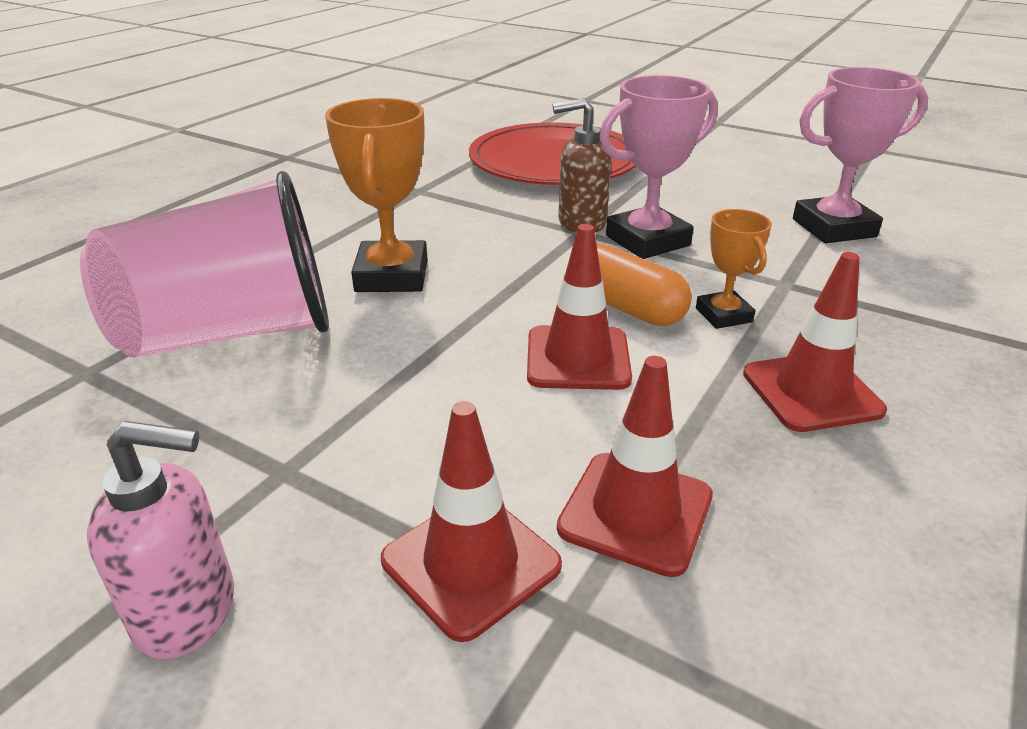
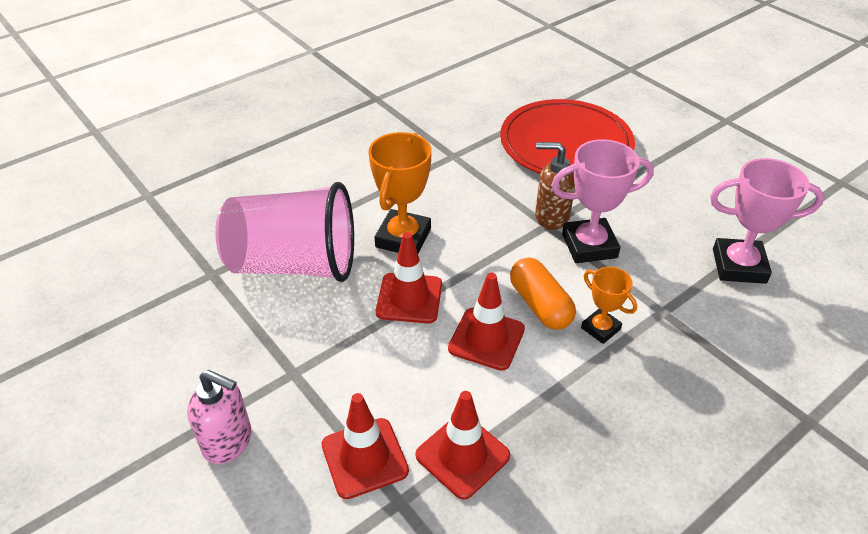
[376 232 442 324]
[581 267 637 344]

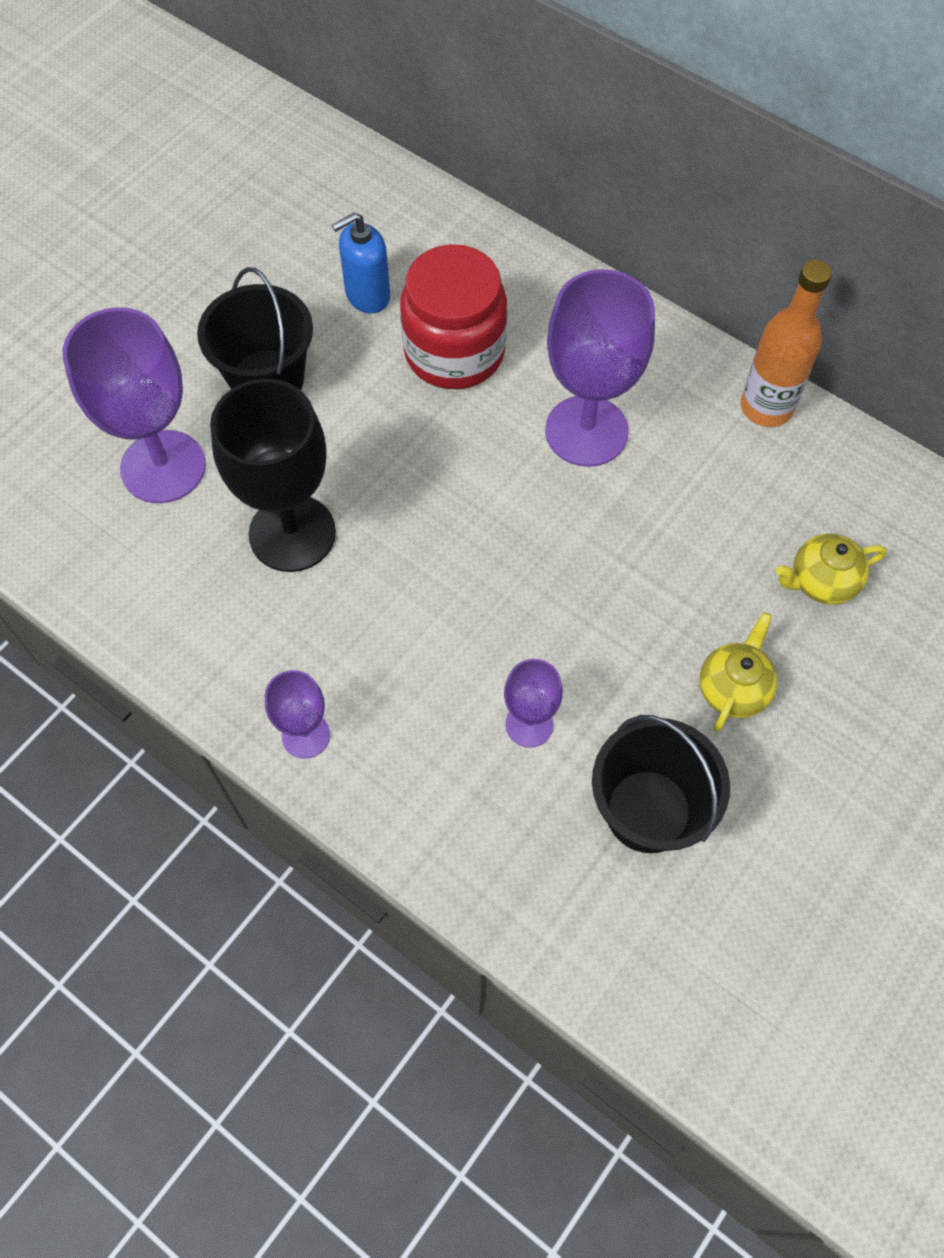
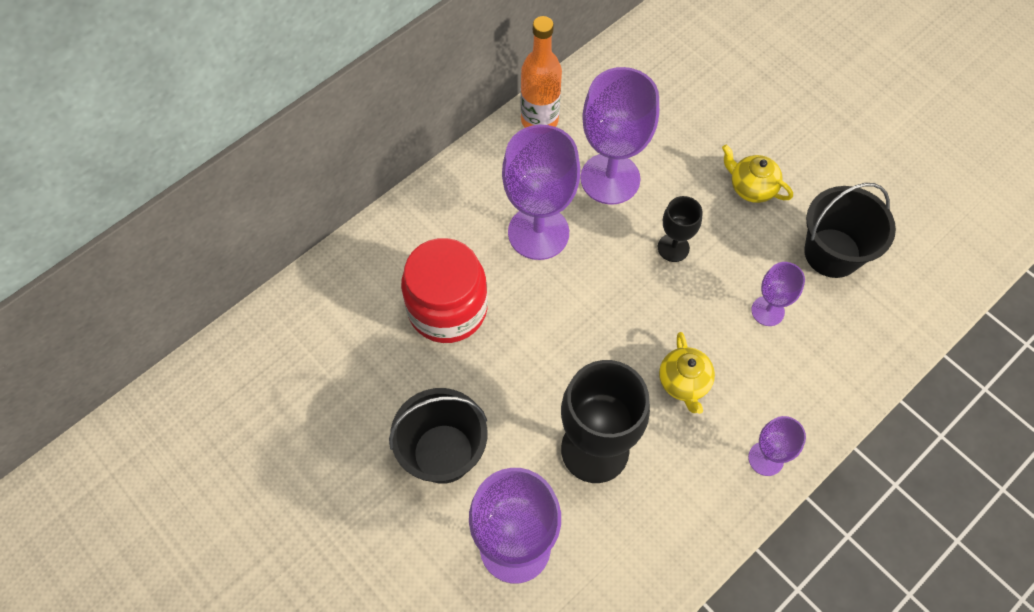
[332 212 390 314] (first image)
[580 67 659 205]
[658 196 703 262]
[659 332 715 414]

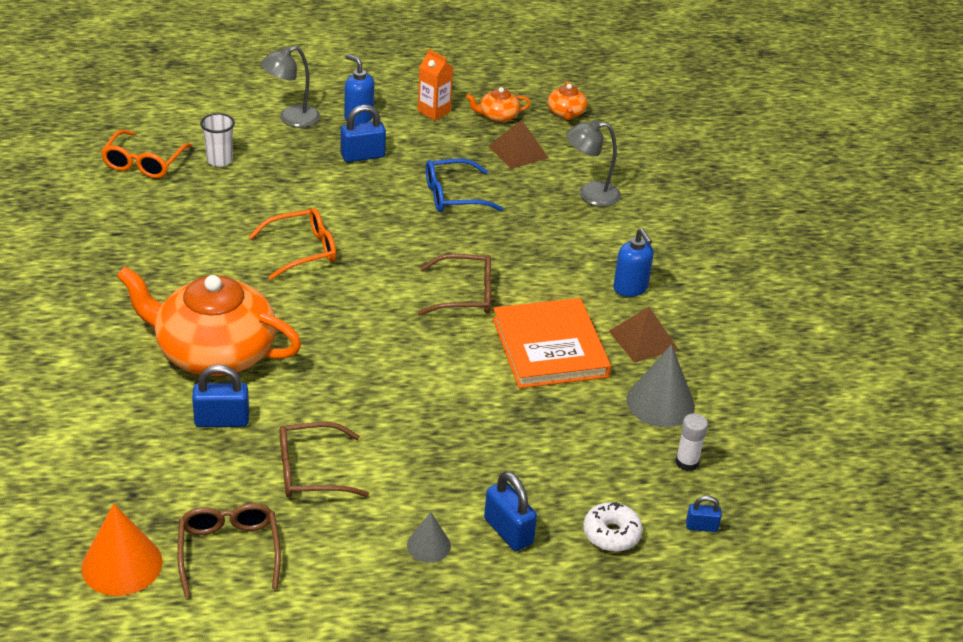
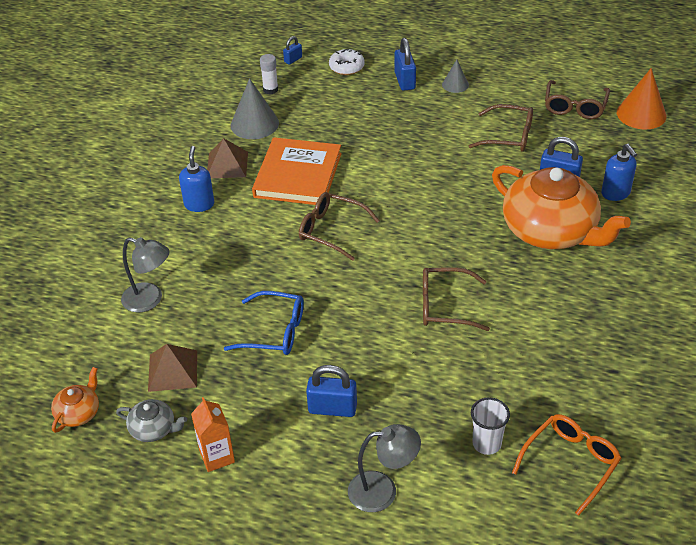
[601 144 637 201]
[423 267 490 331]
[116 399 187 442]
[283 36 302 65]

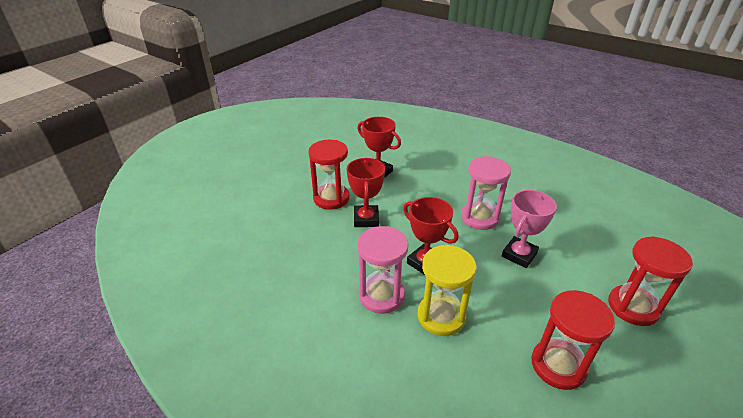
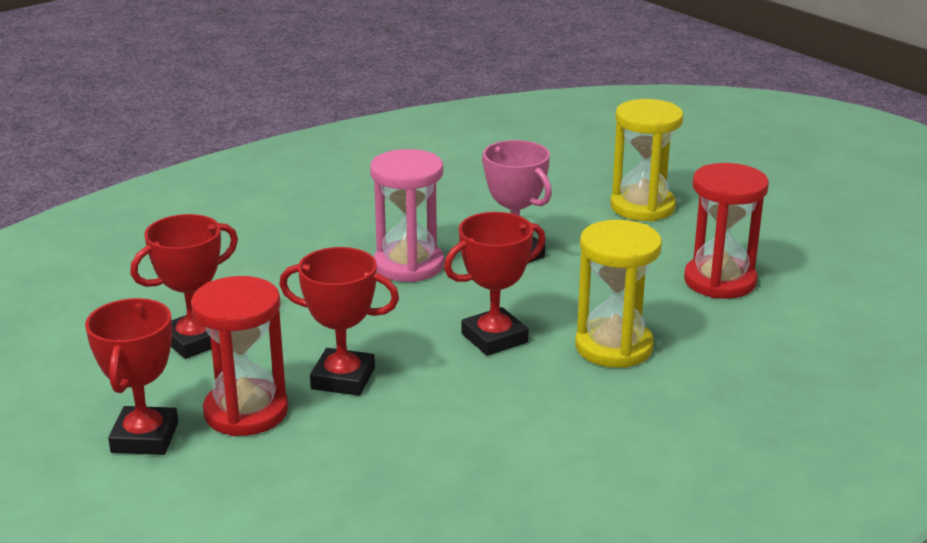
[357 226 408 314] (first image)
[85 298 178 455]
[610 99 683 221]

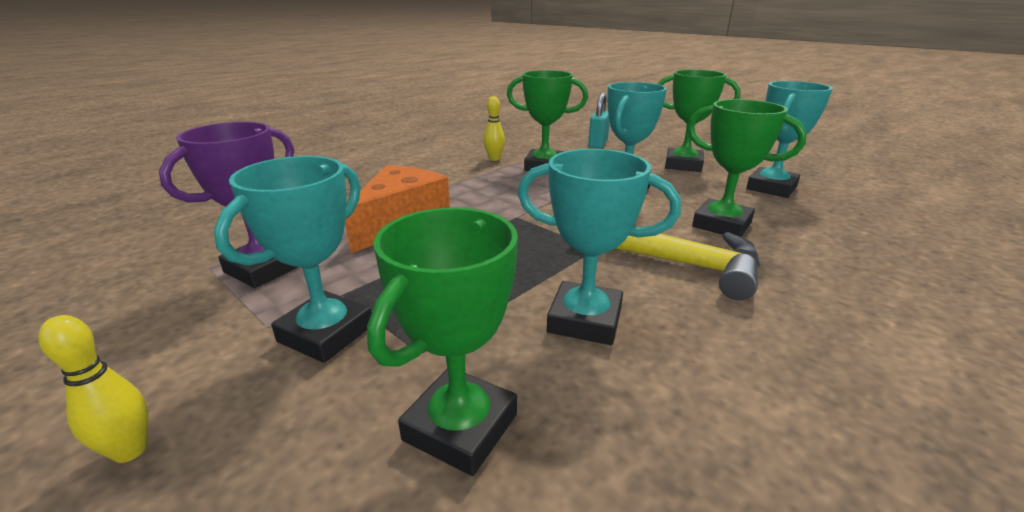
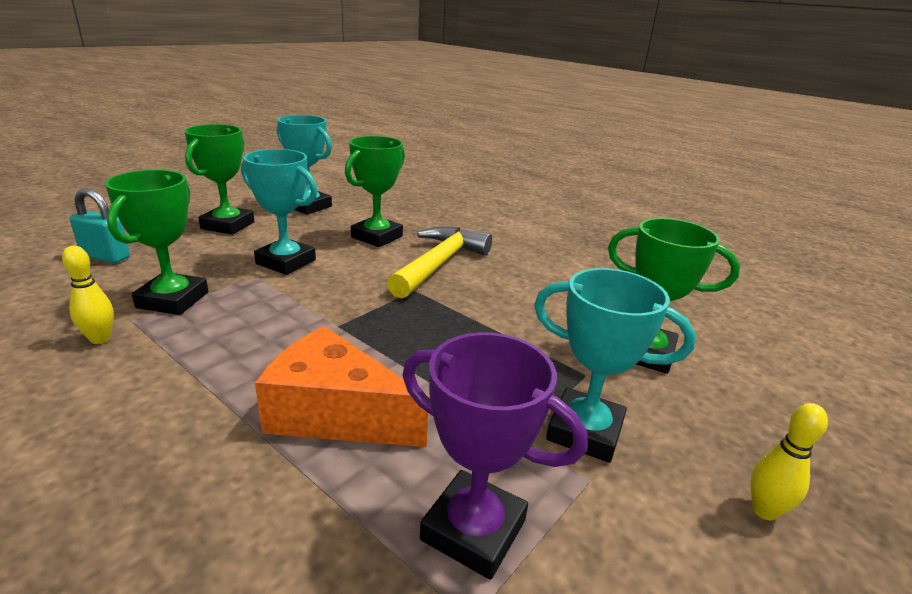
[518 149 681 345] (first image)

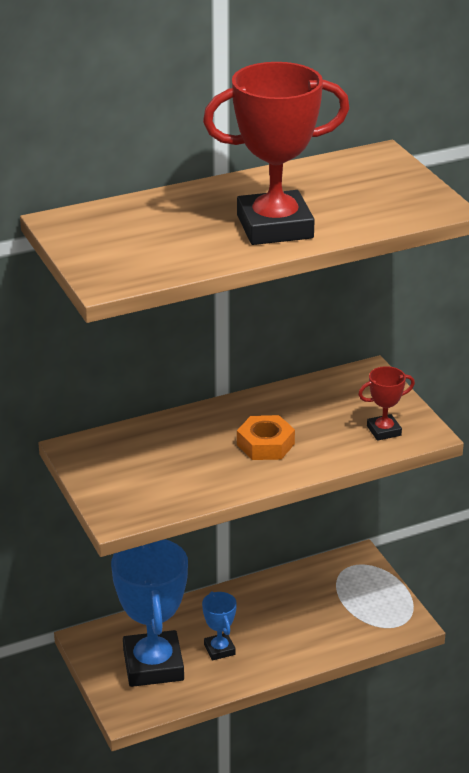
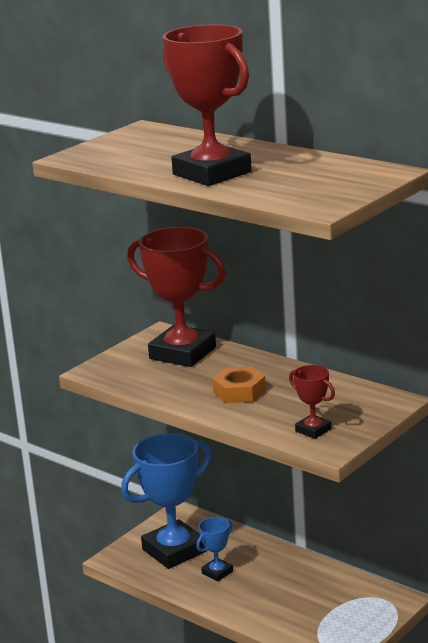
[127 227 226 367]

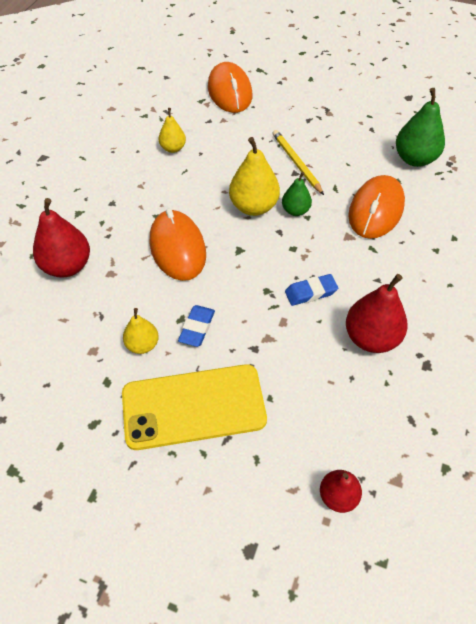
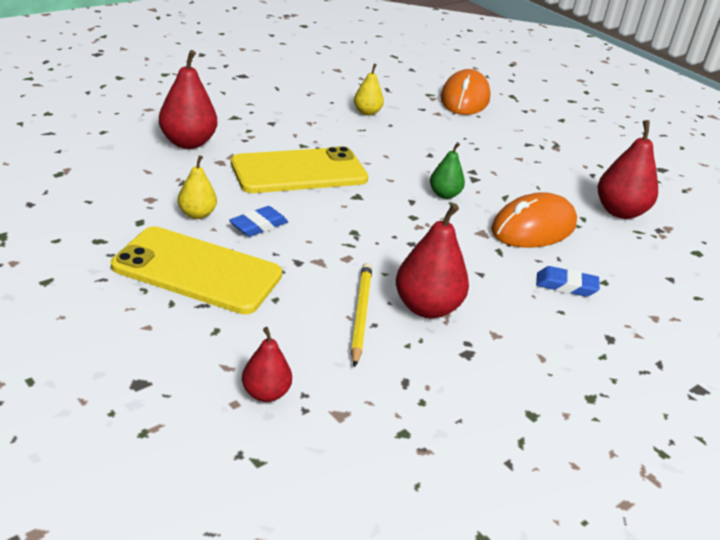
[229 137 280 216] (first image)
[351 263 372 367]
[536 266 600 297]
[231 146 368 193]
[598 120 658 219]

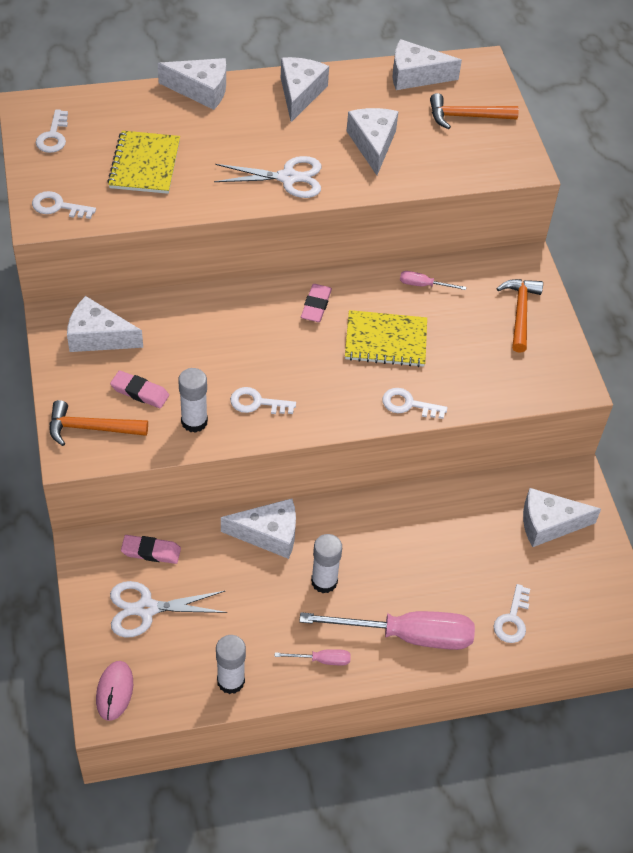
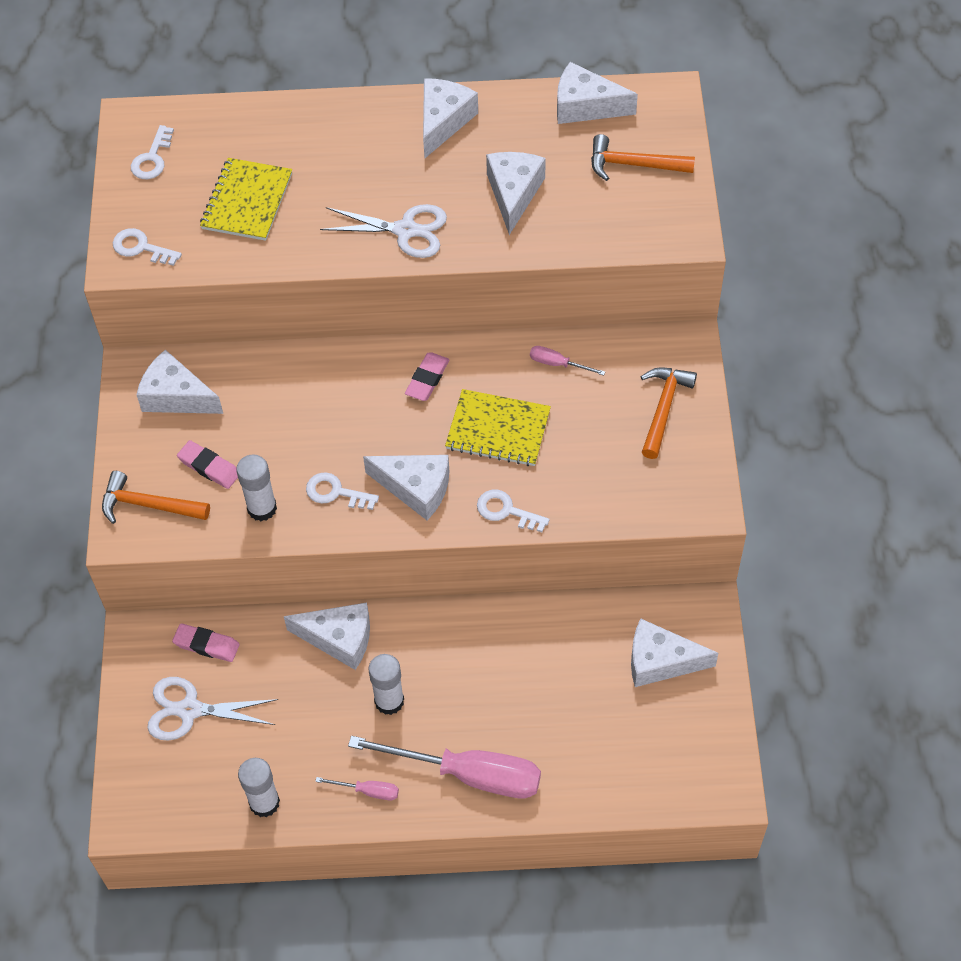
[96 661 133 721] (first image)
[494 584 530 643] (first image)
[363 455 449 520]

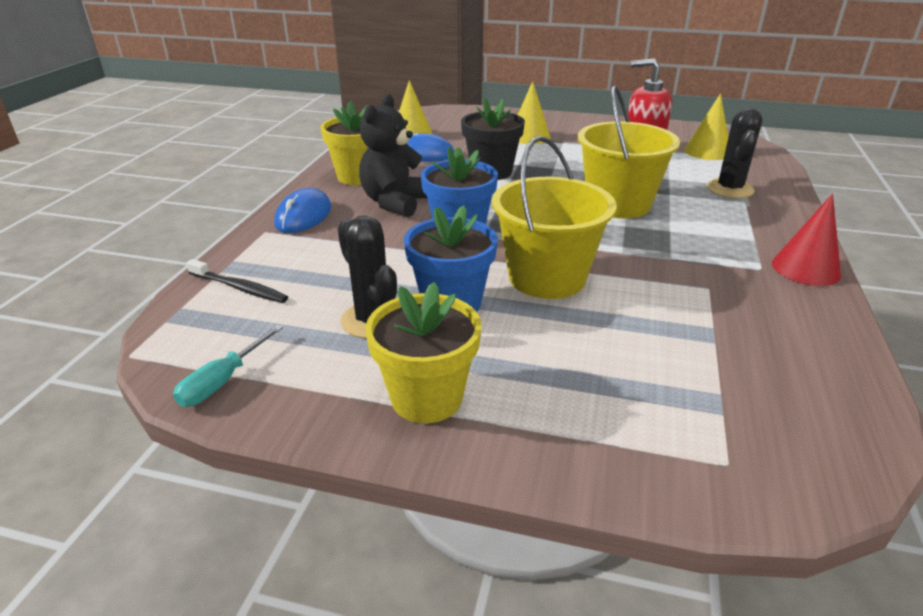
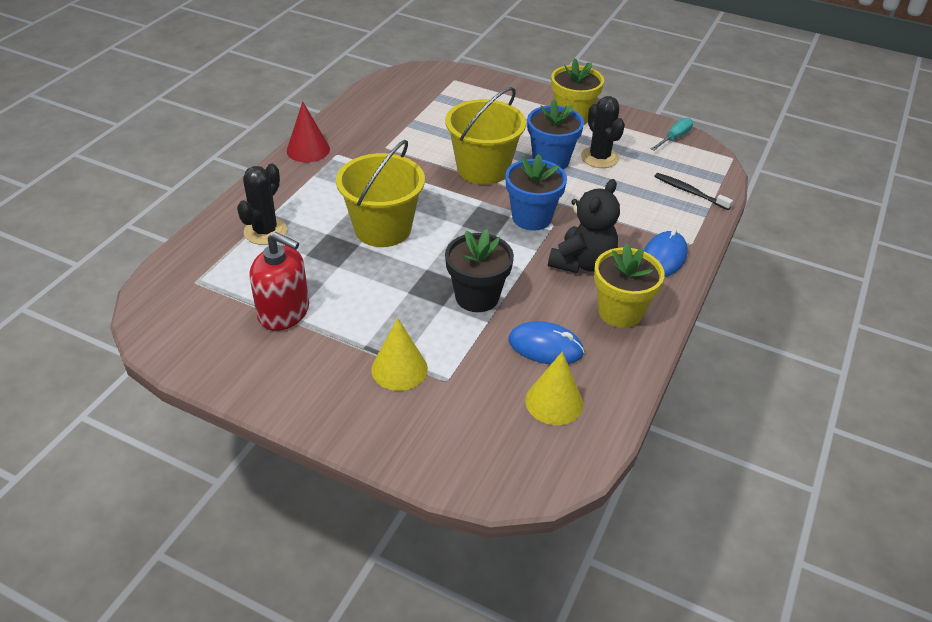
[684 93 728 160] (first image)

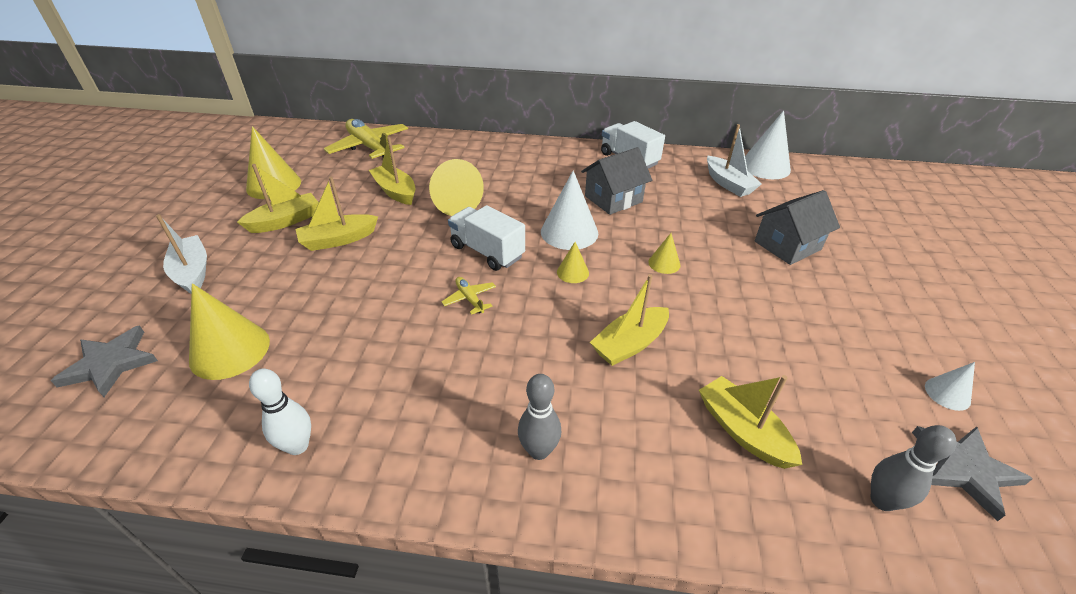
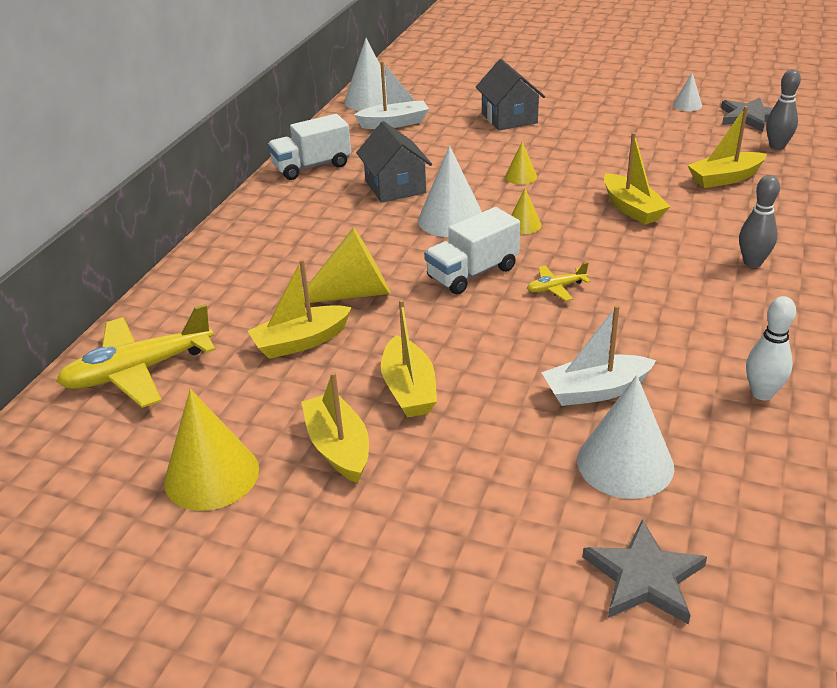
[541 305 656 406]
[577 375 674 499]

